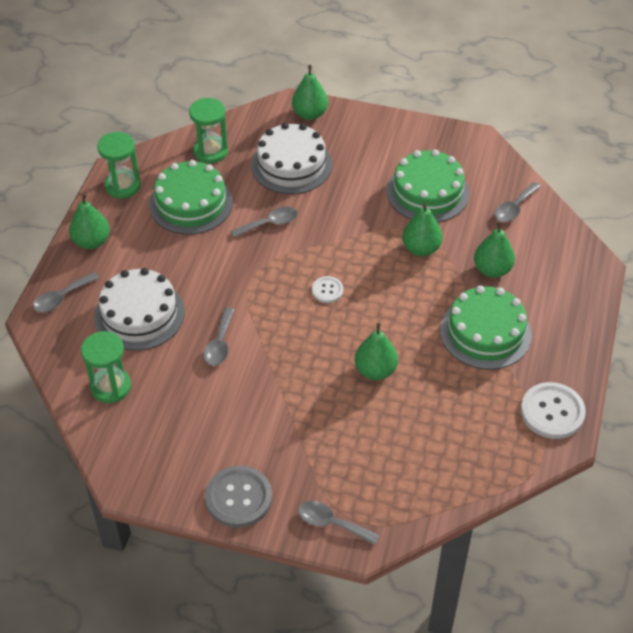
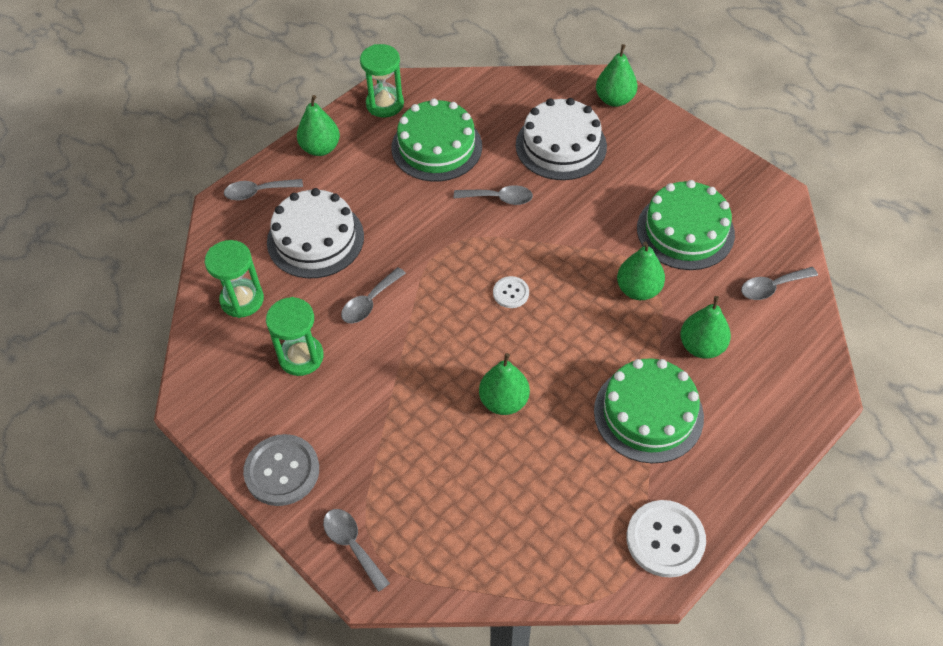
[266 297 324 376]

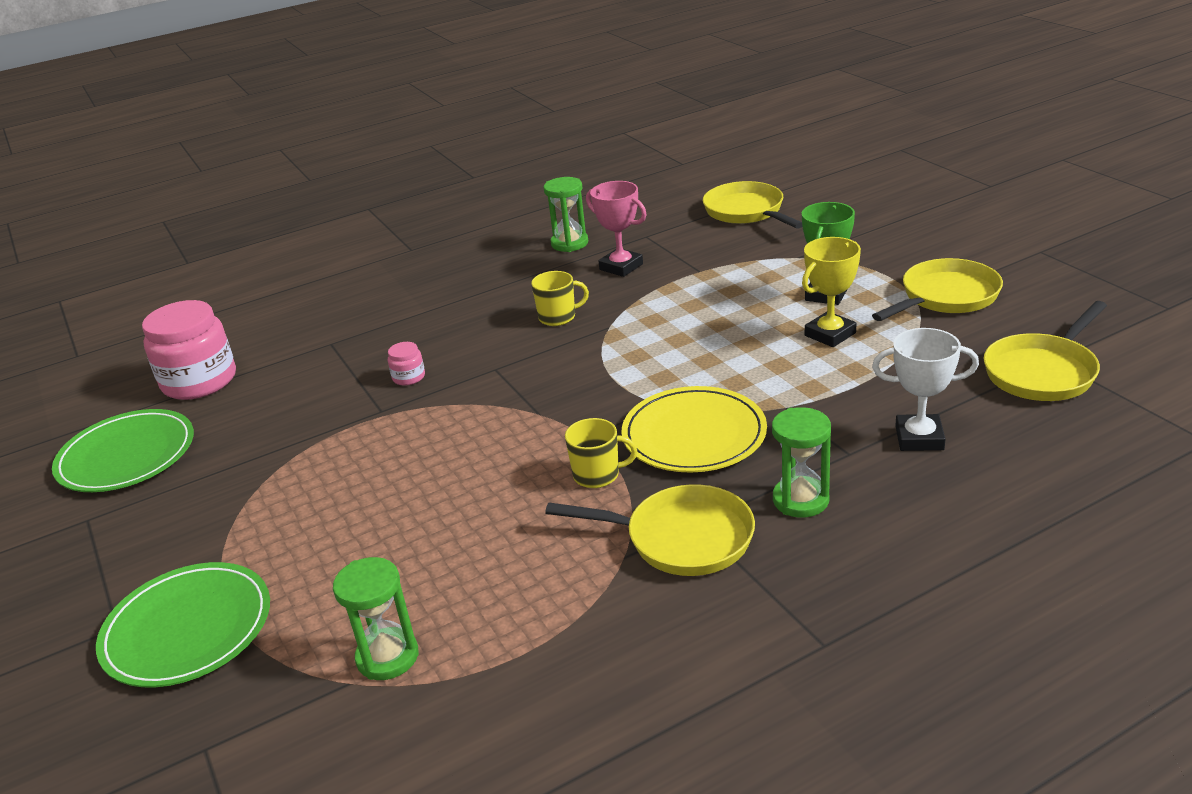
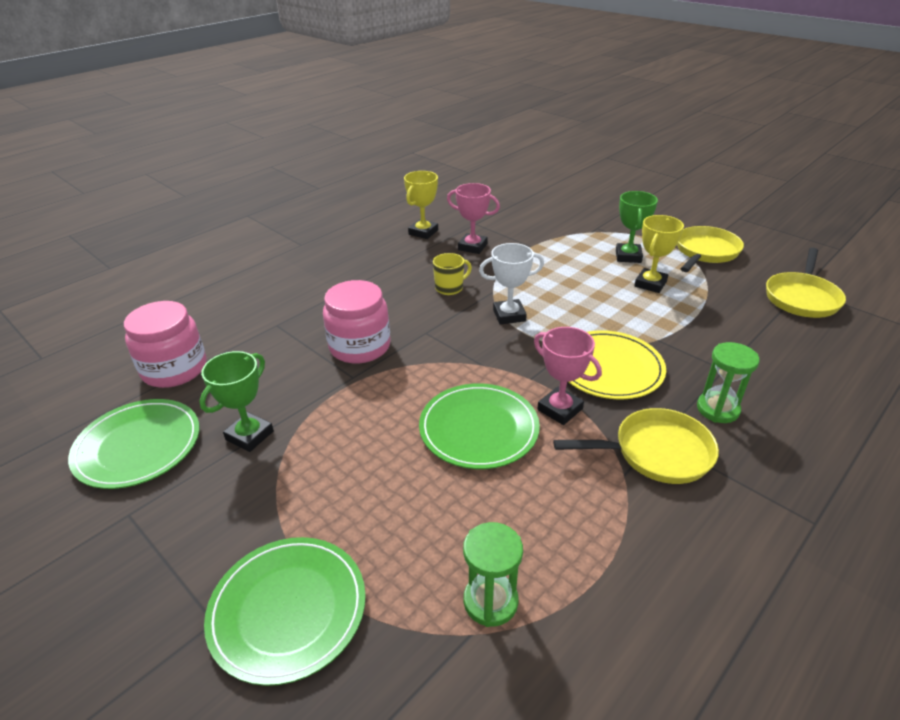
[703 181 802 229] (first image)
[200 351 274 452]
[419 383 540 469]
[479 243 544 325]
[404 171 438 239]
[534 327 602 425]
[323 280 391 364]

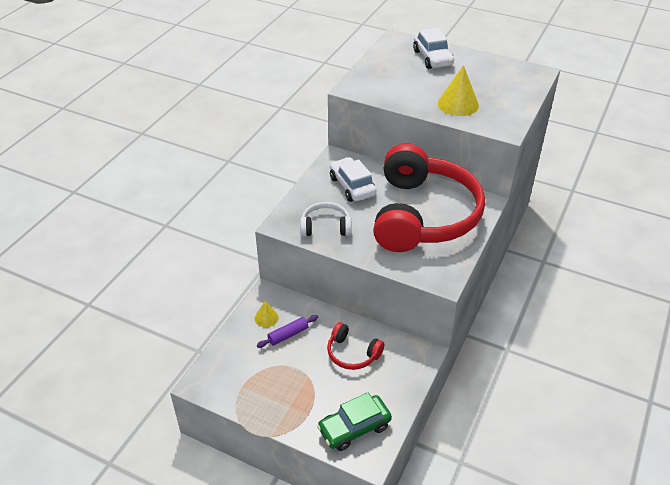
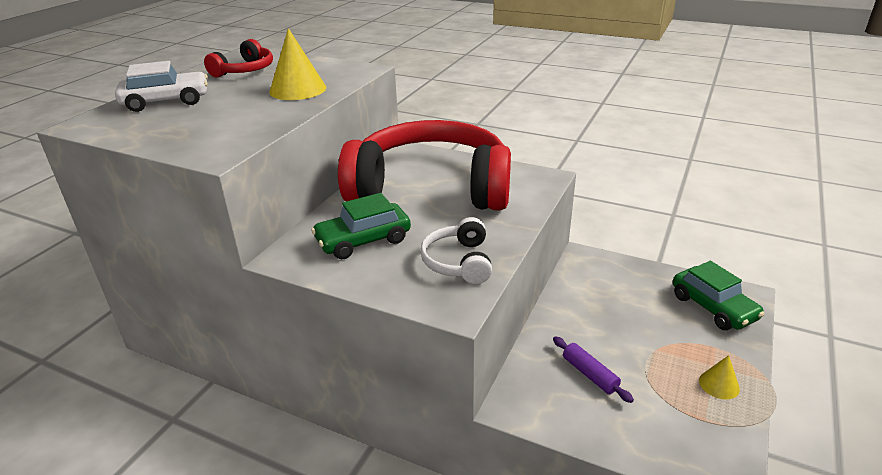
[699 355 740 399]
[204 39 273 78]
[311 193 411 259]

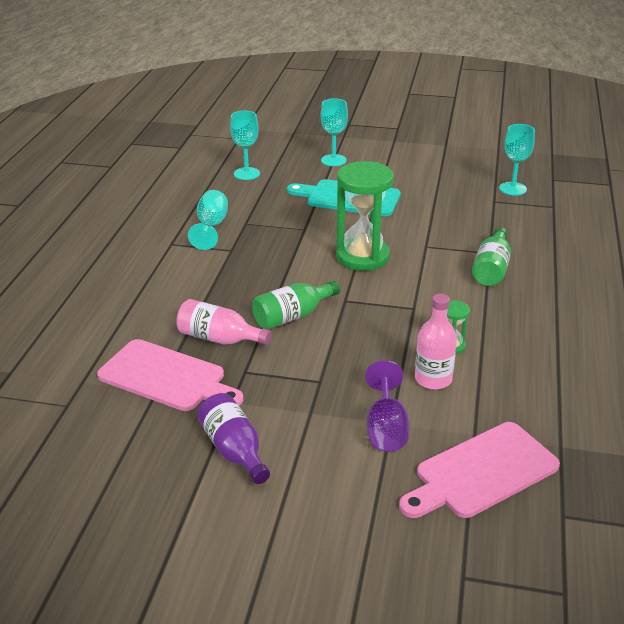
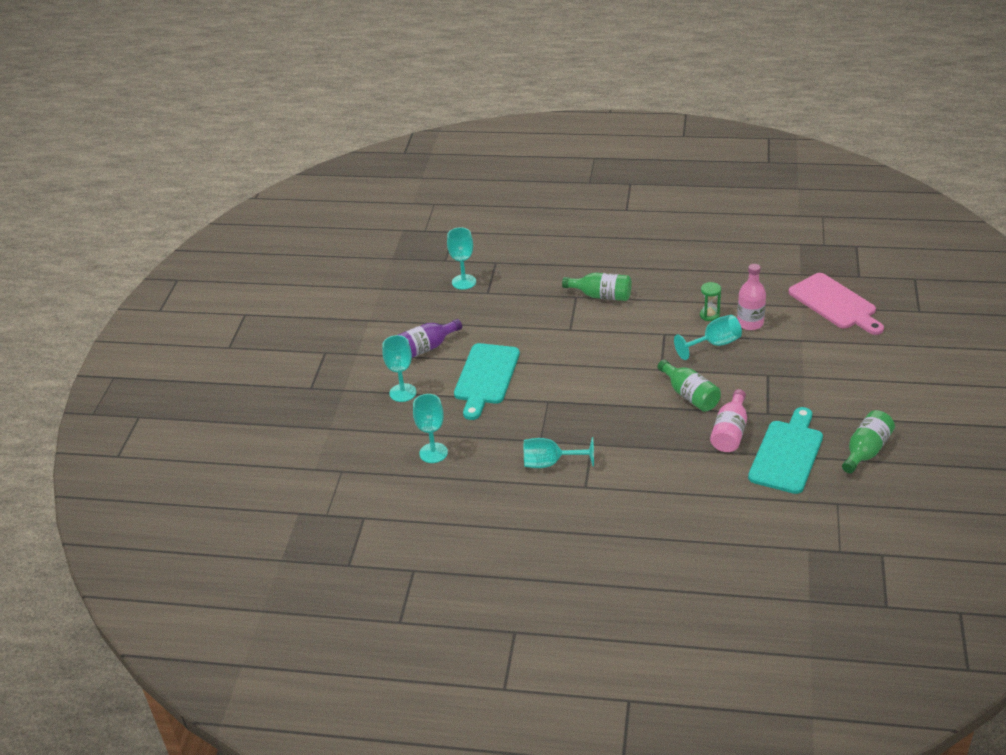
[336 161 394 271] (first image)
[365 360 409 452] (first image)
[674 315 742 360]
[842 410 895 473]
[398 319 462 358]
[748 407 823 494]

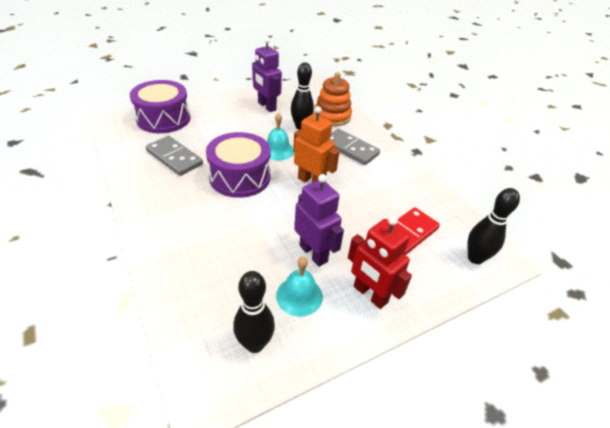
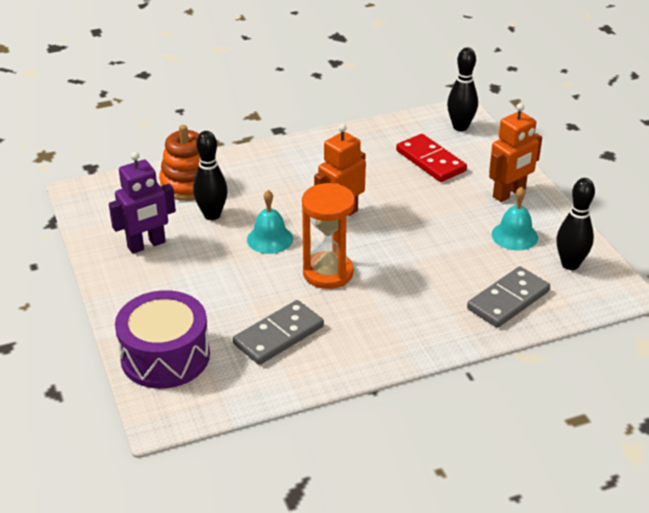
[294 174 344 267] (first image)
[467 266 550 328]
[302 183 355 289]
[489 103 542 202]

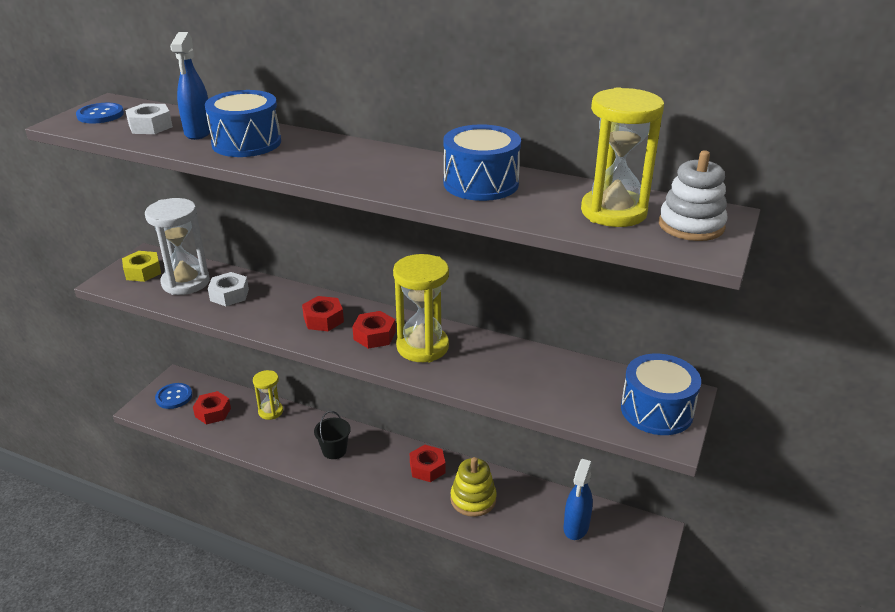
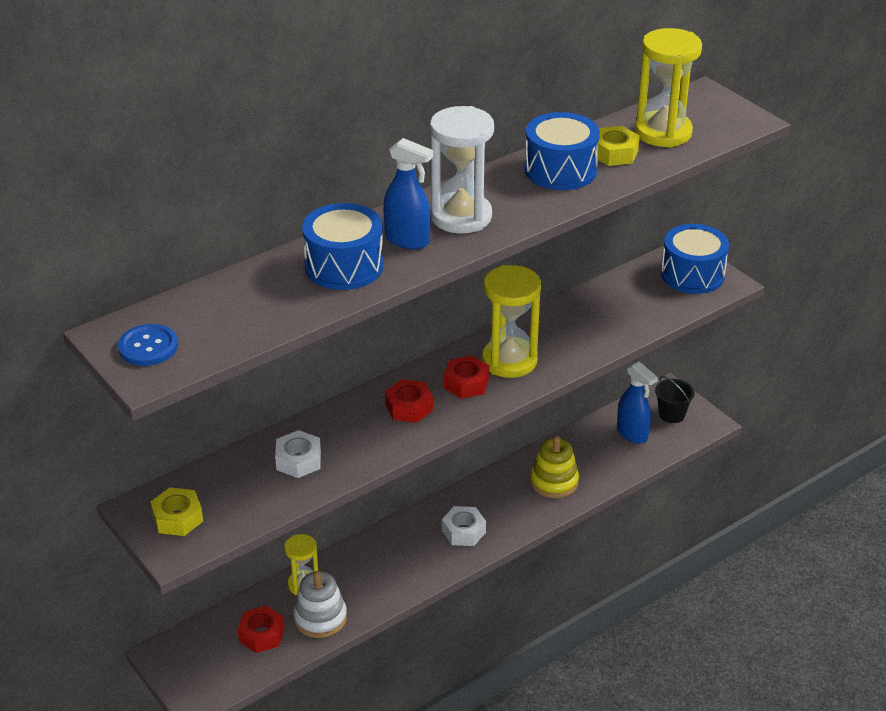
[155 383 192 409] (first image)
[410 445 446 482] (first image)
[597 126 640 166]
[442 506 486 546]
[430 106 494 234]
[383 138 433 249]
[655 376 695 423]
[293 571 347 638]

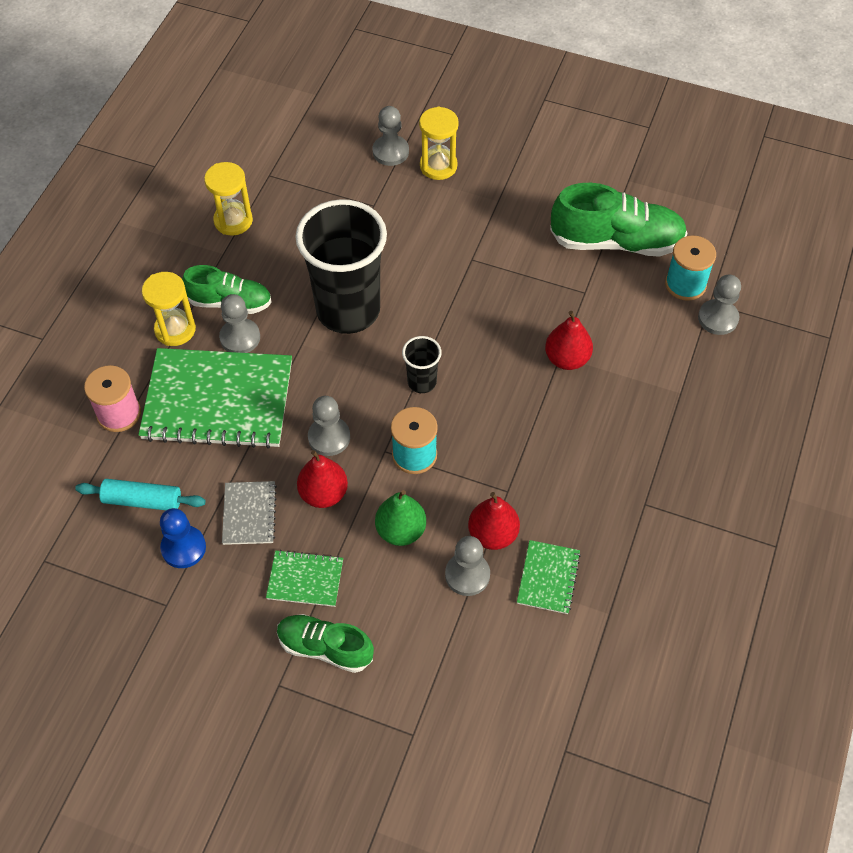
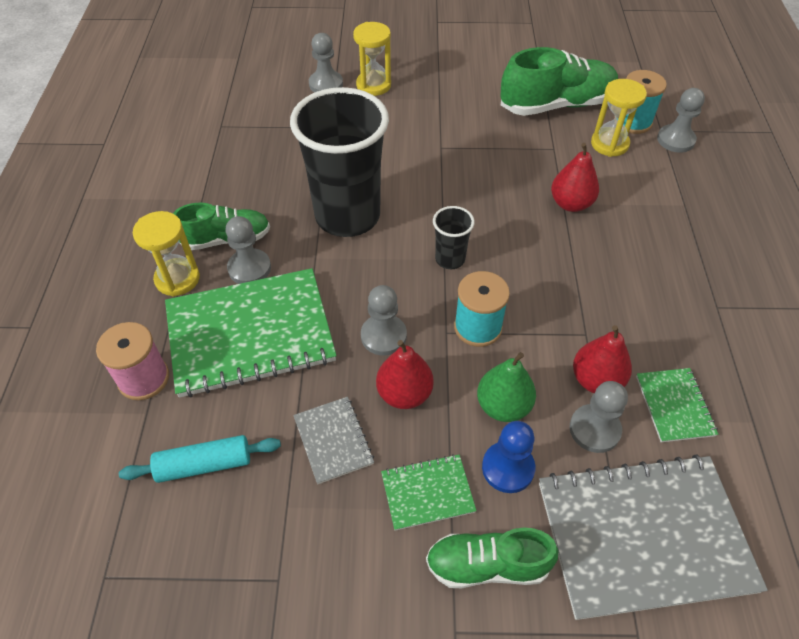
[539 454 768 620]
[482 421 535 493]
[591 79 647 157]

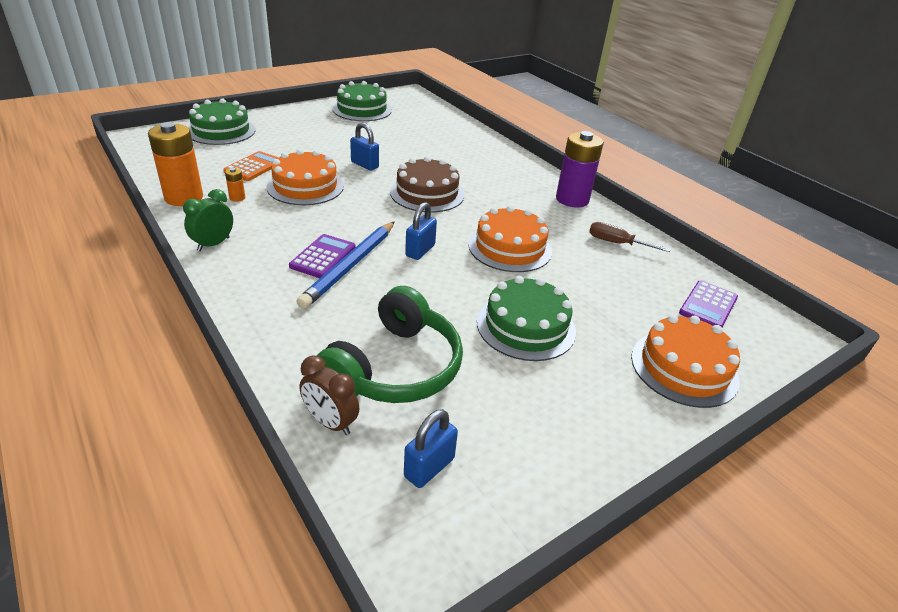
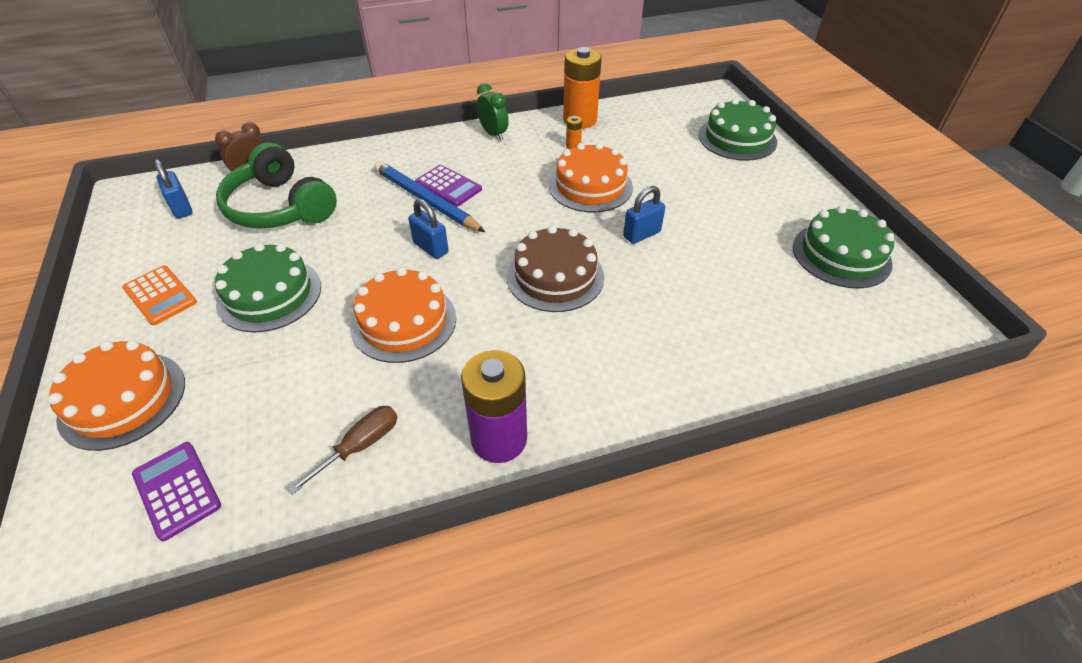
[122 266 197 325]

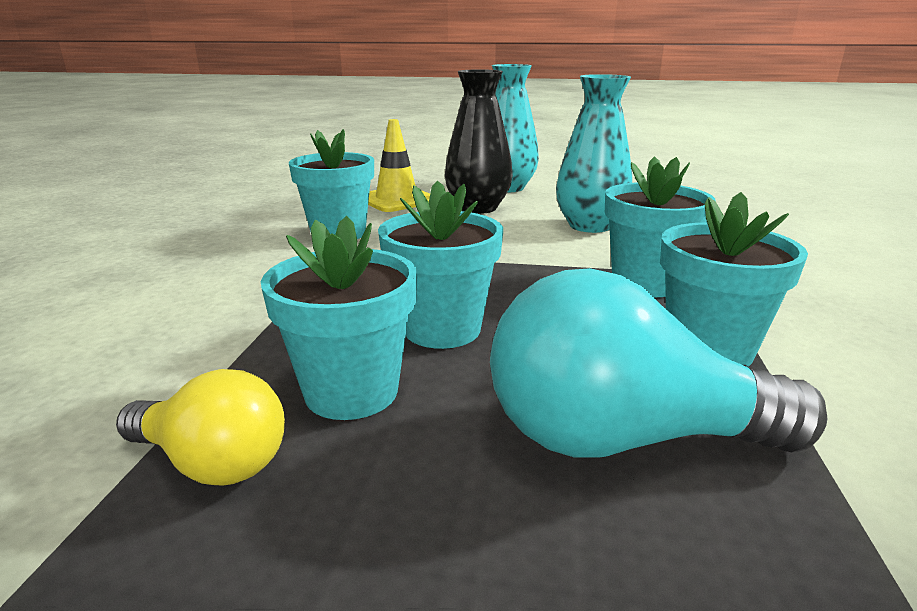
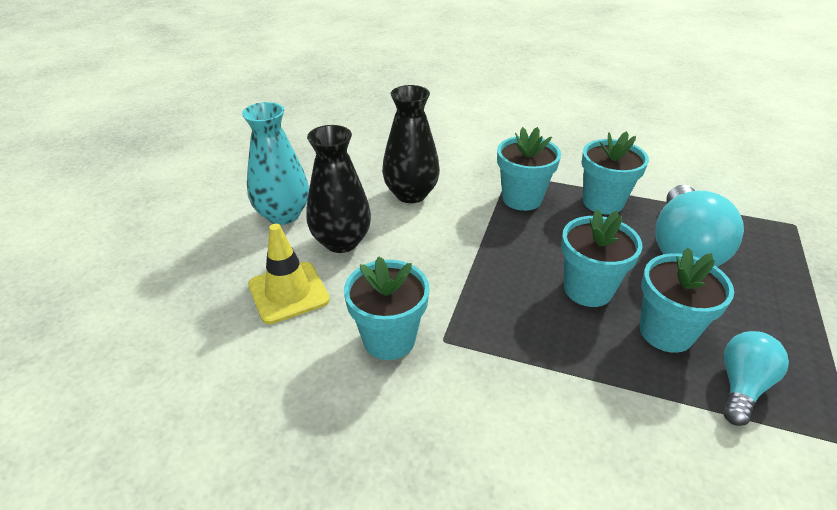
[723 331 789 426]
[382 85 440 203]

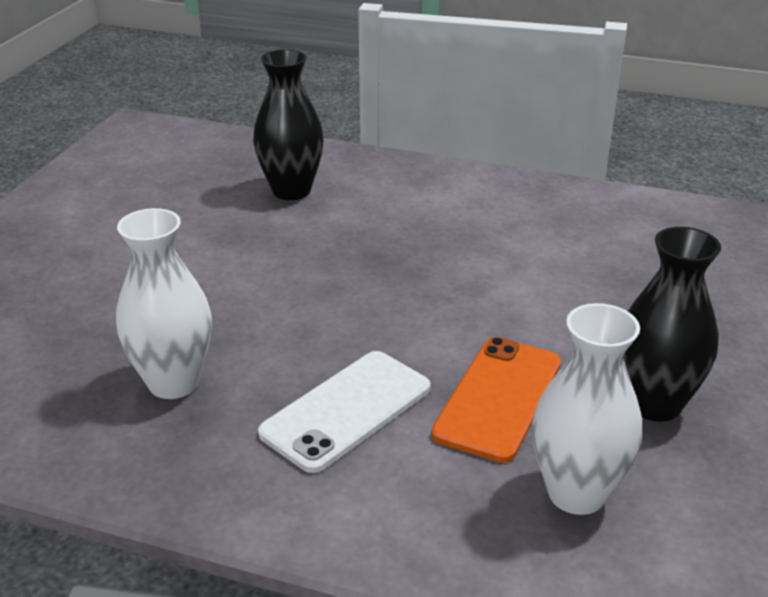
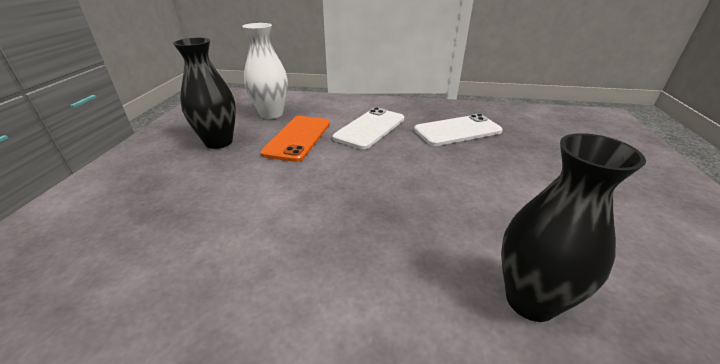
[414 114 503 146]

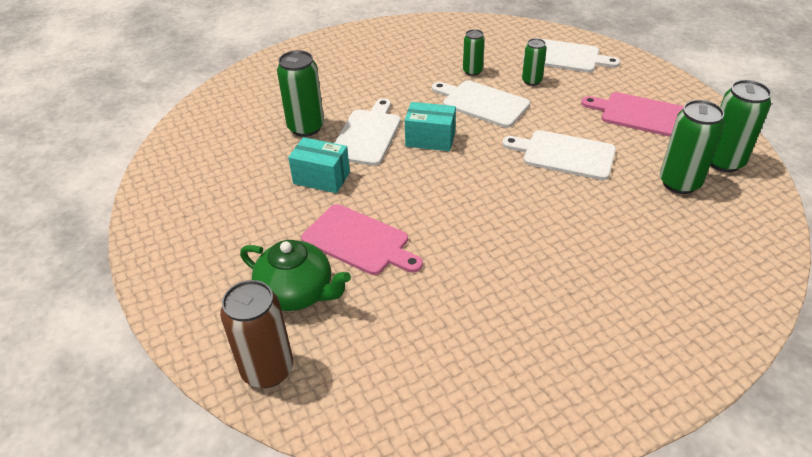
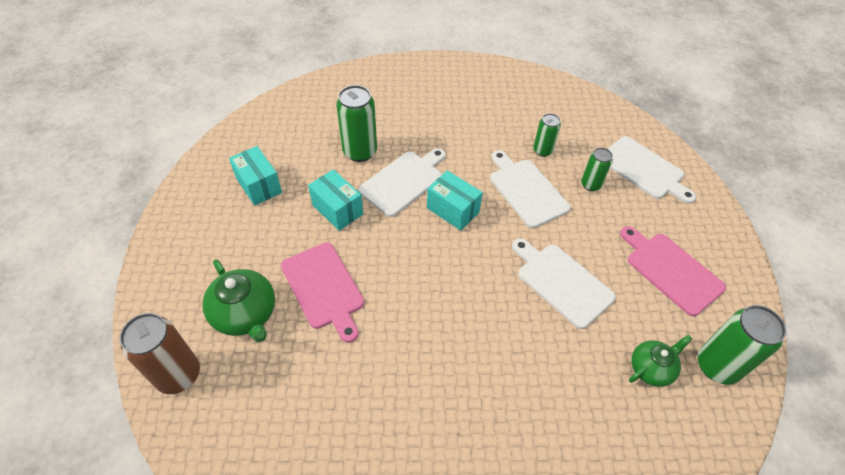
[229 146 282 206]
[629 335 693 387]

